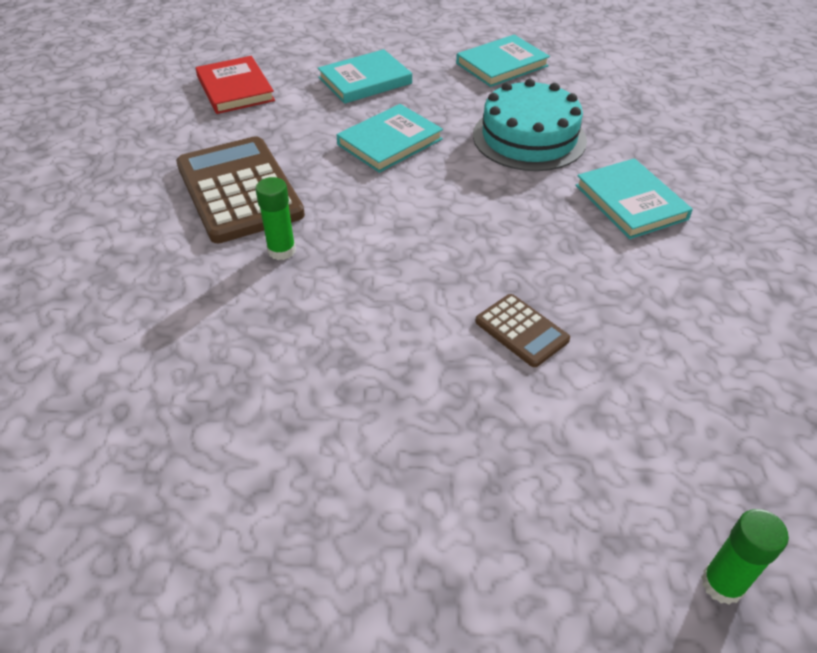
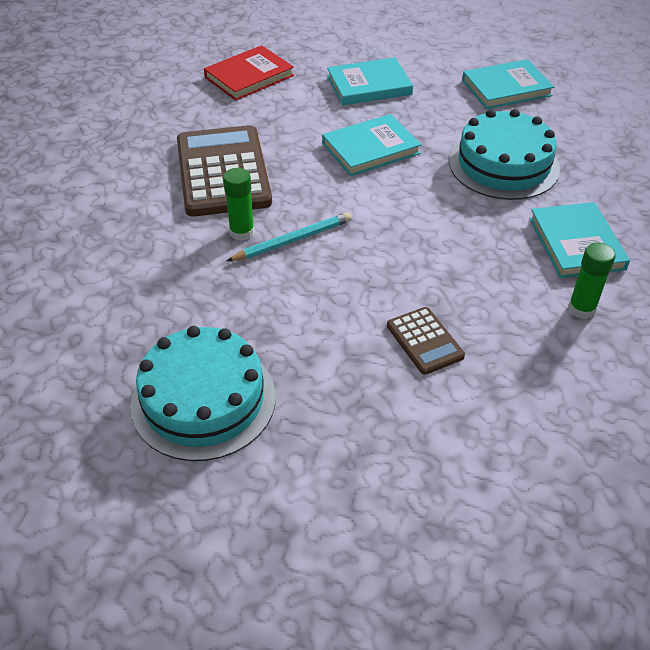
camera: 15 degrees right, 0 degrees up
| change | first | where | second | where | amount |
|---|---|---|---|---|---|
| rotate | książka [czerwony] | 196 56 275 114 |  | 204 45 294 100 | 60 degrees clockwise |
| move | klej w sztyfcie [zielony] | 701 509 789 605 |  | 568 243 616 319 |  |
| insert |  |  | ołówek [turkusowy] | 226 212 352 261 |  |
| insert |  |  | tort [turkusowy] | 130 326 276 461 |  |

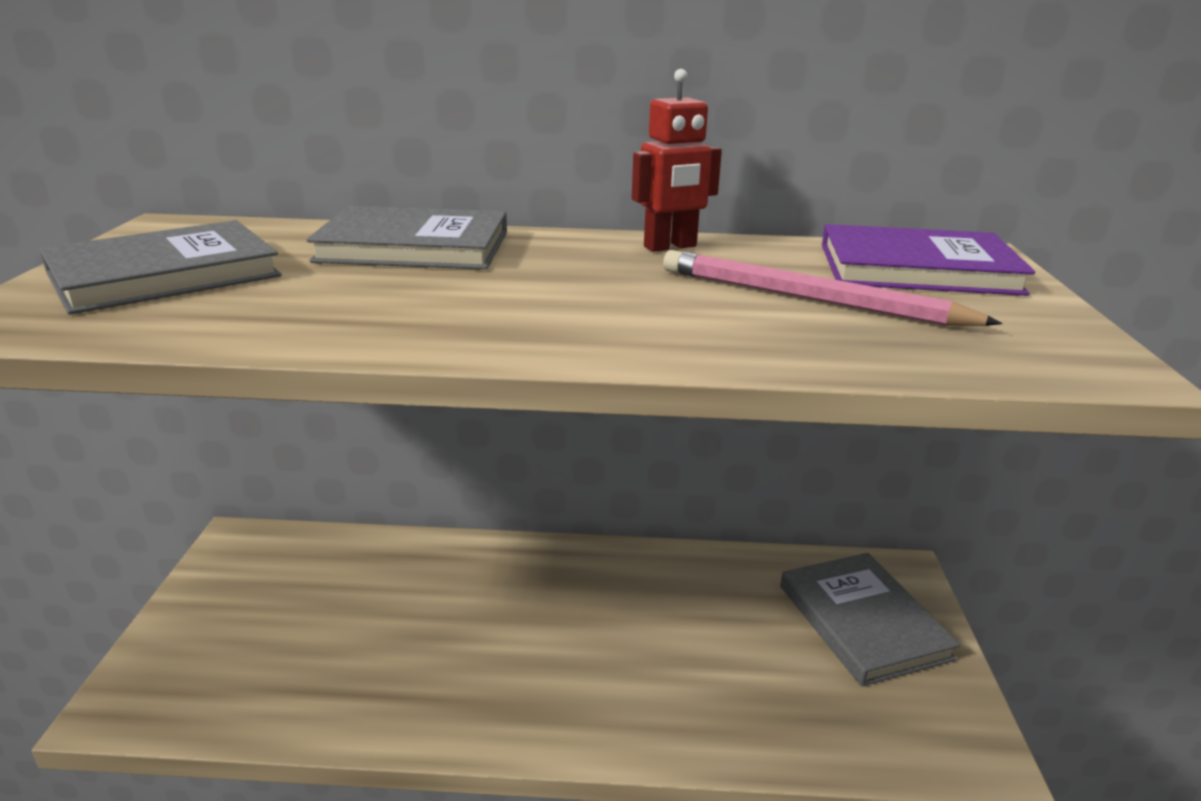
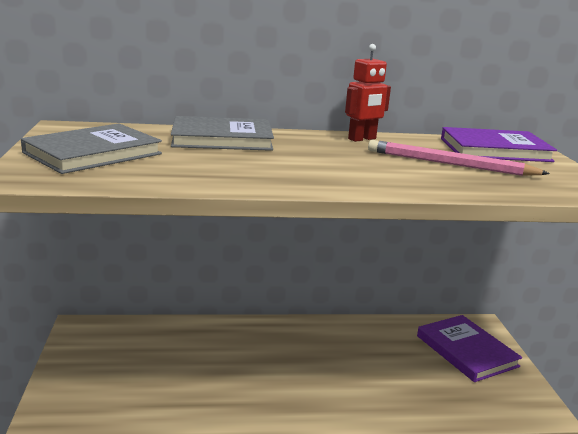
camera: 10 degrees left, 5 degrees down
| change | first | where | second | where | amount |
|---|---|---|---|---|---|
| recolor | książka [szary] | 780 553 960 686 | książka [fioletowy] | 417 315 522 382 |  |

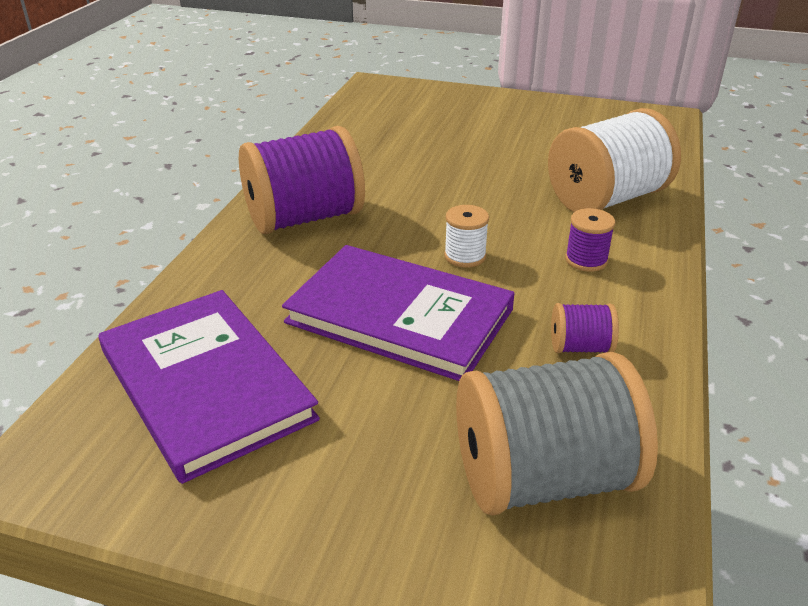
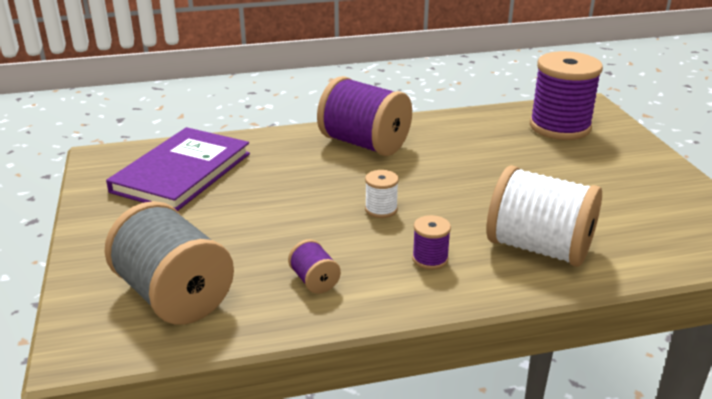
camera: 60 degrees right, 5 degrees down
| change | first | where | second | where | amount |
|---|---|---|---|---|---|
| delete | książka [fioletowy] | 282 245 515 381 |  |  |  |
| insert |  |  | szpulka [fioletowy] | 530 51 603 140 |  |

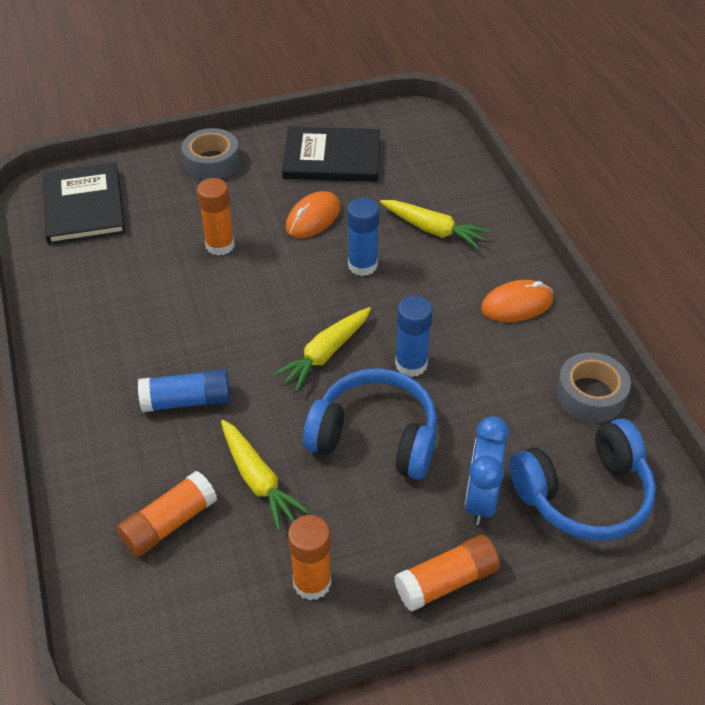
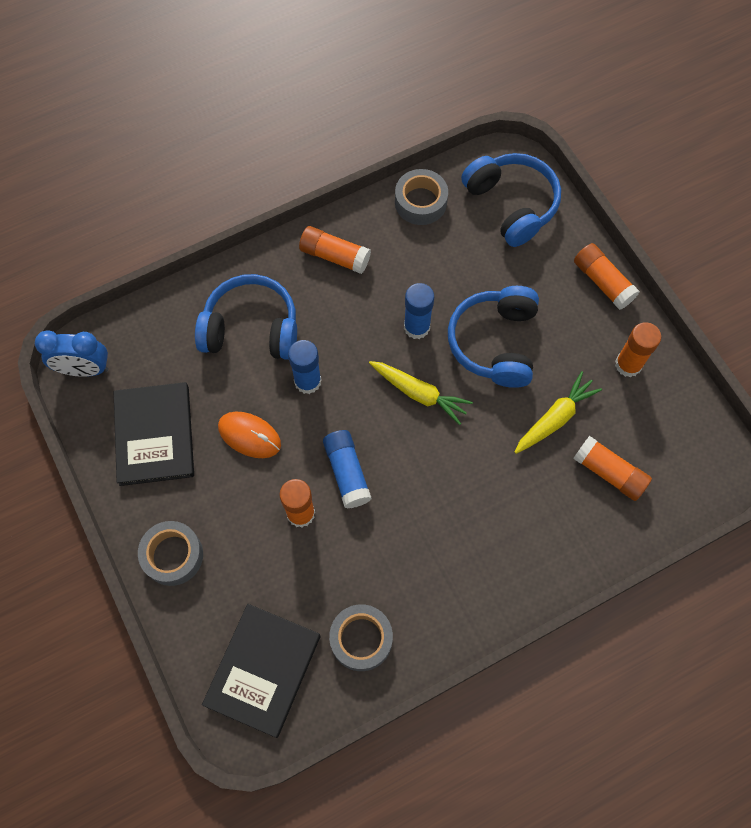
camera: 100 degrees left, 20 degrees up
| change | first | where | second | where | amount |
|---|---|---|---|---|---|
| rotate | książka [czarny] | 43 162 126 245 |  | 202 604 320 738 | 45 degrees counterclockwise |
| replace | marchewka [żółty] | 380 200 490 249 | słuchawki [niebieski] | 195 274 297 360 |  |
| replace | myszka [pomarańczowy] | 481 280 553 322 | klej w sztyfcie [pomarańczowy] | 299 226 371 274 |  |
| move | klej w sztyfcie [niebieski] | 138 369 230 412 |  | 323 430 372 509 |  |
| move | budzik [niebieski] | 465 416 509 525 |  | 35 330 108 377 |  |
| insert |  |  | taśma klejąca [szary] | 329 604 393 671 |  |

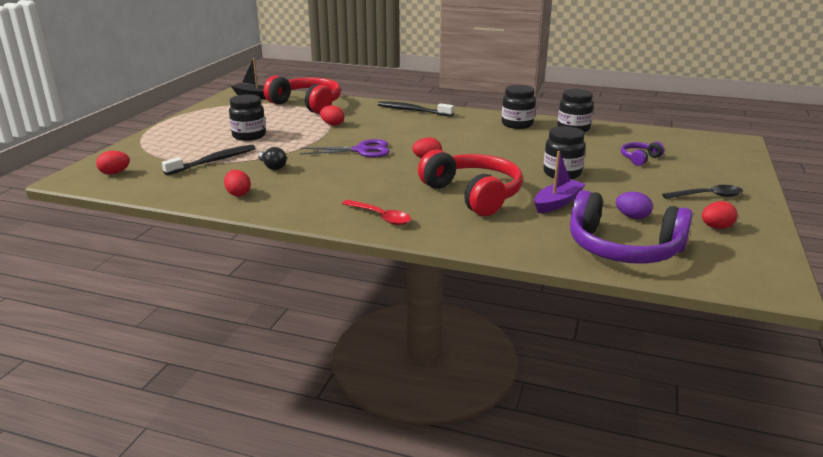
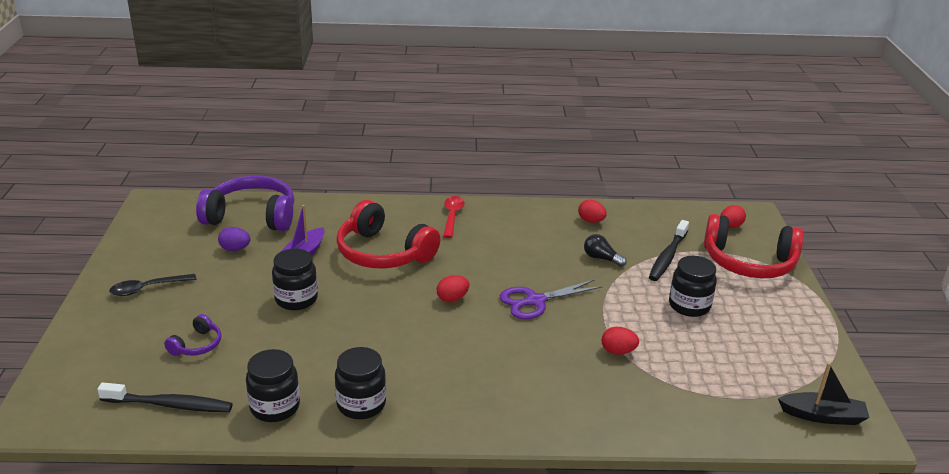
camera: 160 degrees right, 5 degrees up
| change | first | where | second | where | amount |
|---|---|---|---|---|---|
| move | słuchawki [czerwony] | 264 76 341 114 |  | 704 214 804 278 |  |
| move | szczoteczka do zębów [czarny] | 378 101 454 117 |  | 97 383 233 412 |  |
| rotate | łyżka [czerwony] | 342 200 411 225 |  | 443 196 465 238 | 75 degrees clockwise |
| delete | jajko [czerwony] | 702 201 737 229 |  |  |  |

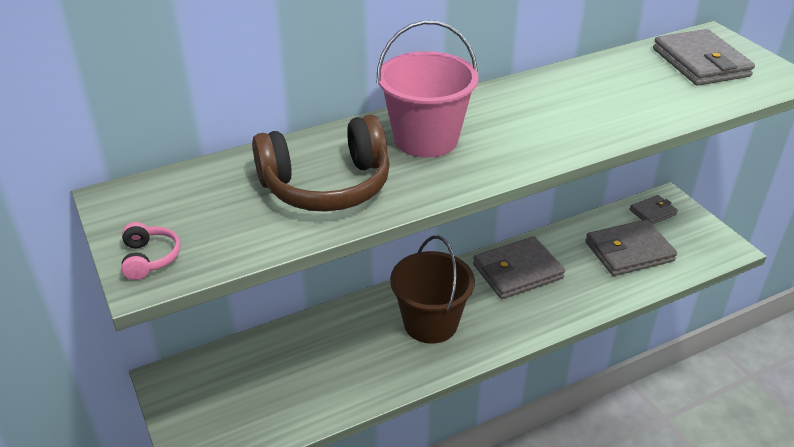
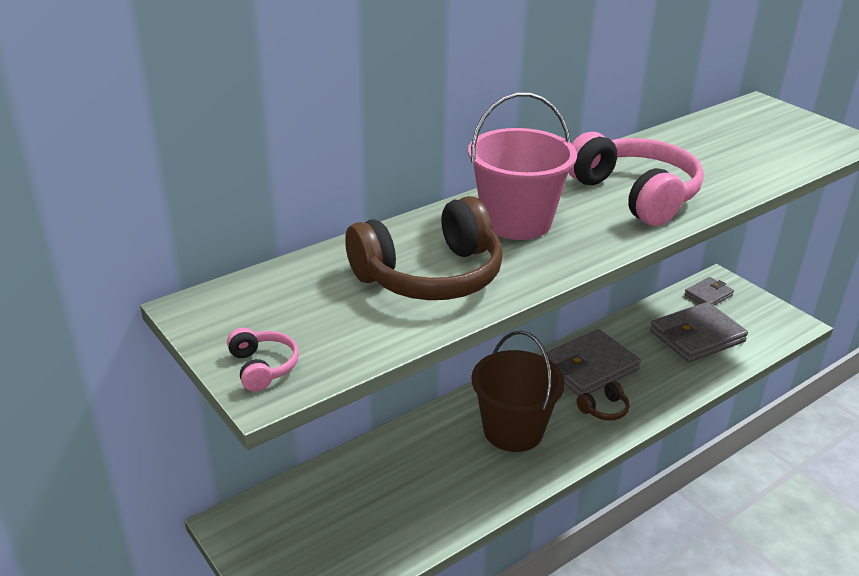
camera: 10 degrees left, 5 degrees down
| change | first | where | second | where | amount |
|---|---|---|---|---|---|
| delete | portfel [szary] | 653 29 755 86 |  |  |  |
| insert |  |  | słuchawki [różowy] | 568 132 704 226 |  |
| insert |  |  | słuchawki [brązowy] | 577 381 629 421 |  |

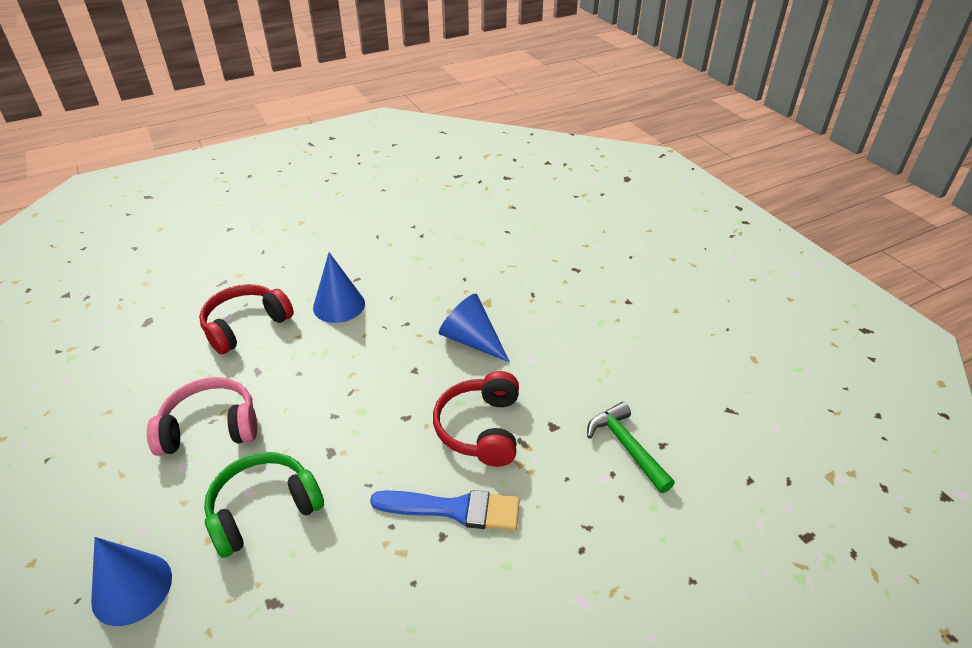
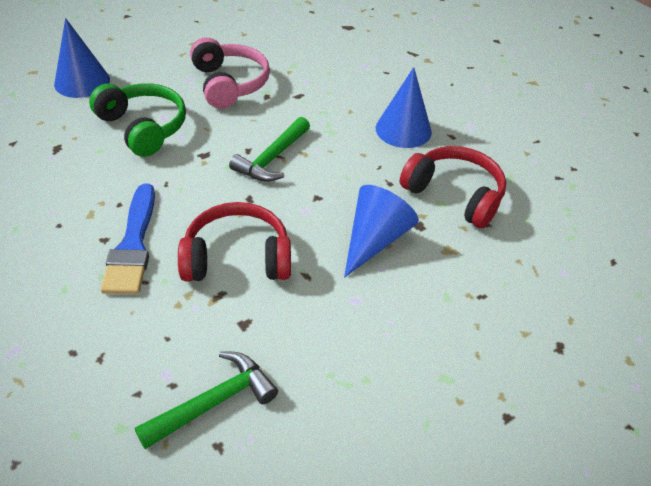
camera: 80 degrees right, 5 degrees up
| change | first | where | second | where | amount |
|---|---|---|---|---|---|
| move | słuchawki [czerwony] | 199 284 294 354 |  | 400 146 506 228 |  |
| insert |  |  | młotek [zielony] | 229 117 310 182 |  |

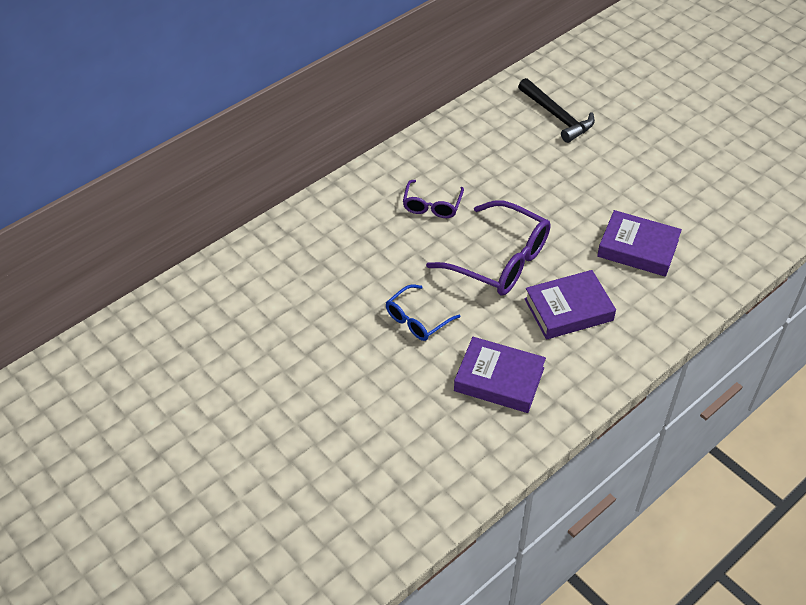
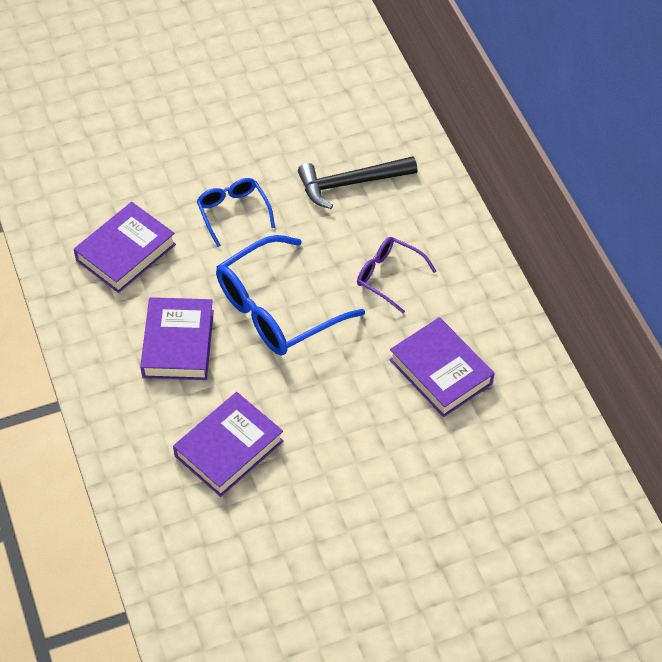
camera: 110 degrees right, 5 degrees up
| change | first | where | second | where | amount |
|---|---|---|---|---|---|
| move | młotek [czarny] | 518 78 595 143 |  | 298 156 417 209 |  |
| recolor | okulary [fioletowy] | 426 200 550 296 | okulary [niebieski] | 216 235 365 356 |  |
| insert |  |  | książka [fioletowy] | 389 317 495 417 |  |

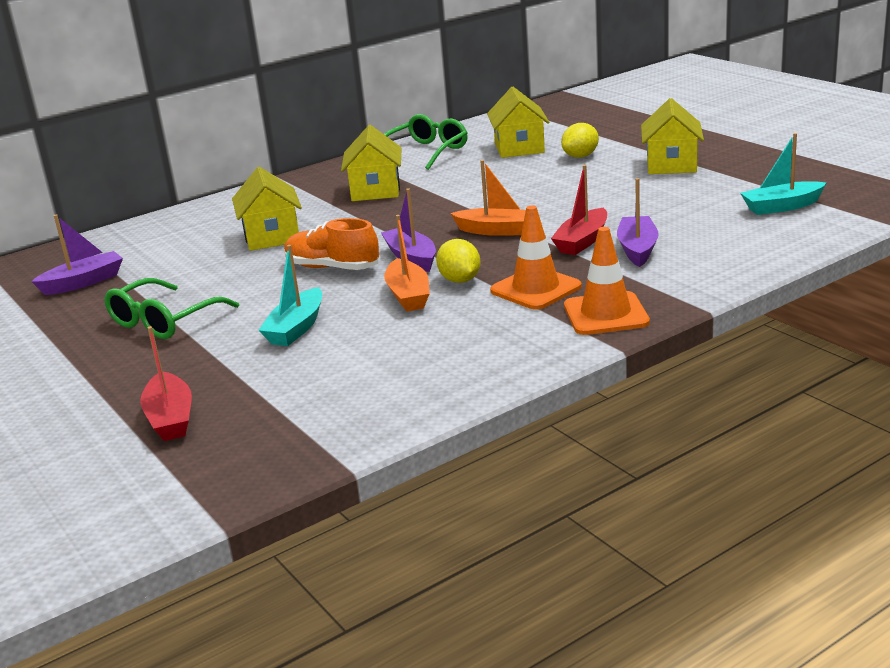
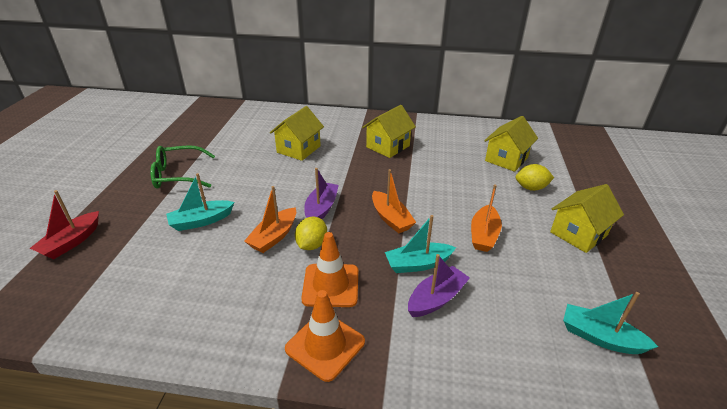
camera: 40 degrees right, 10 degrees up
| change | first | where | second | where | amount |
|---|---|---|---|---|---|
| delete | okulary [zielony] | 384 114 468 170 |  |  |  |
| recolor | łódka [czerwony] | 551 165 607 255 | łódka [turkusowy] | 385 215 456 273 |  |
| delete | łódka [fioletowy] | 31 214 123 295 |  |  |  |
| delete | but [pomarańczowy] | 284 218 379 270 |  |  |  |
| insert |  |  | łódka [pomarańczowy] | 471 184 502 252 |  |

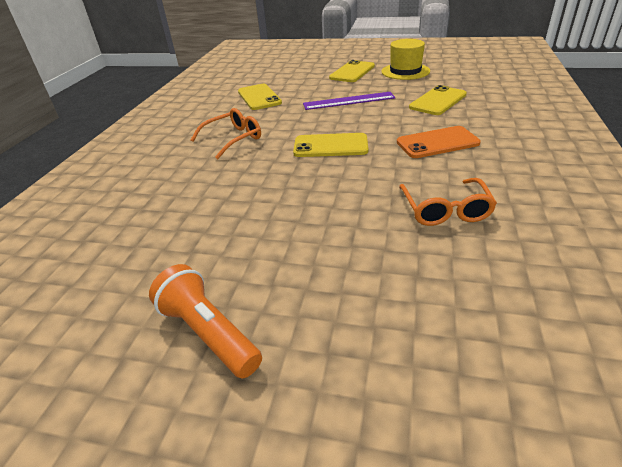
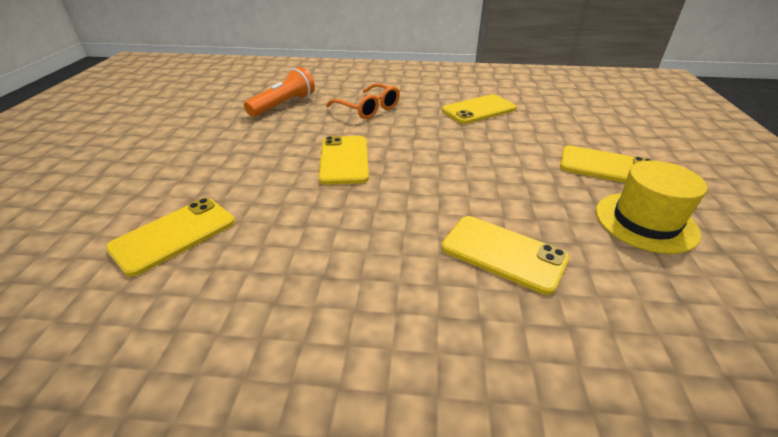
camera: 80 degrees right, 0 degrees up
| change | first | where | second | where | amount |
|---|---|---|---|---|---|
| delete | linijka [fioletowy] | 303 92 395 110 |  |  |  |
| delete | telefon [pomarańczowy] | 397 126 481 158 |  |  |  |
| replace | okulary [pomarańczowy] | 399 178 497 226 | telefon [żółty] | 105 198 235 277 |  |
| move | latarka [pomarańczowy] | 149 264 262 378 |  | 244 67 315 117 |  |

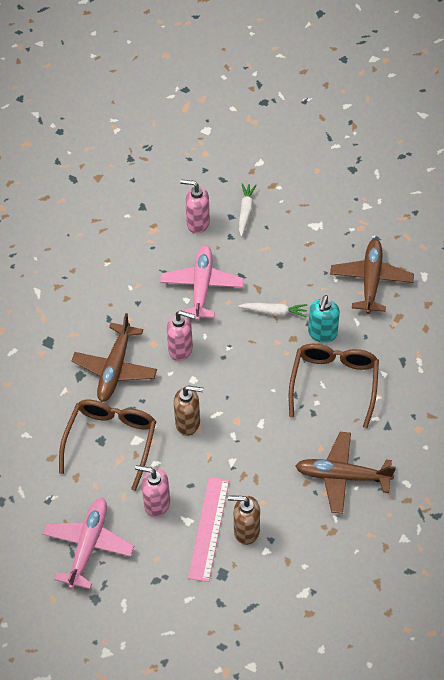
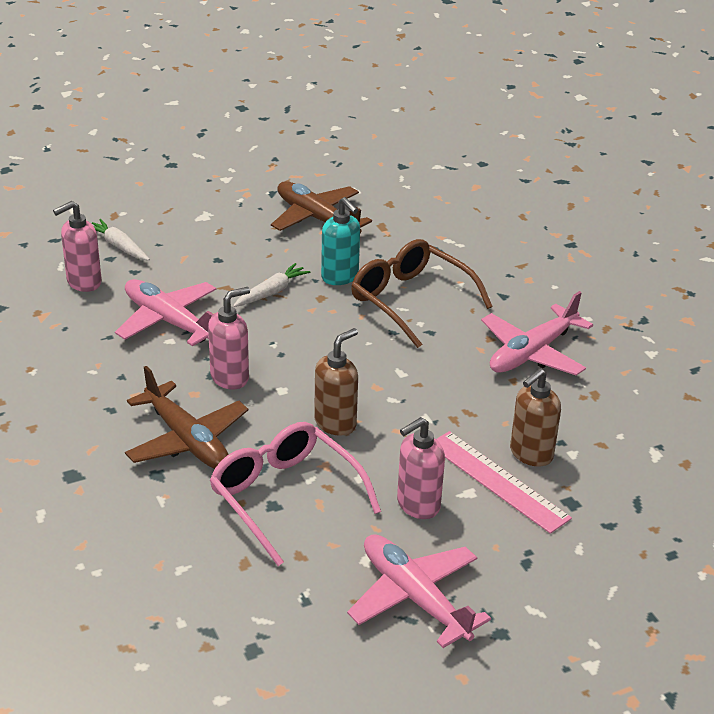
camera: 55 degrees left, 20 degrees down
| change | first | where | second | where | amount |
|---|---|---|---|---|---|
| recolor | okulary [brązowy] | 59 400 156 491 | okulary [różowy] | 210 422 381 566 |  |
| recolor | samolot [brązowy] | 295 432 396 514 | samolot [różowy] | 481 291 593 376 |  |

